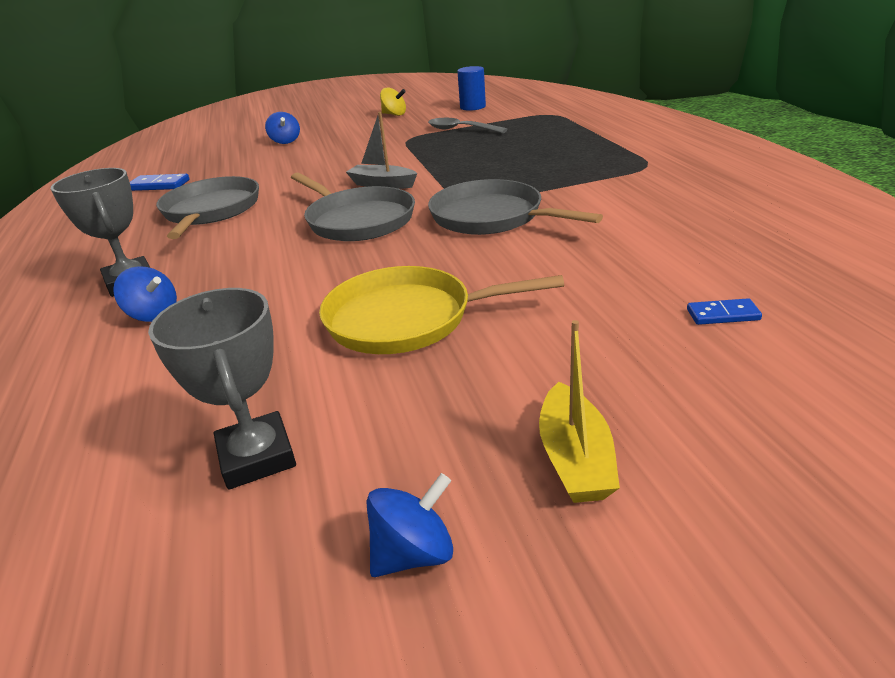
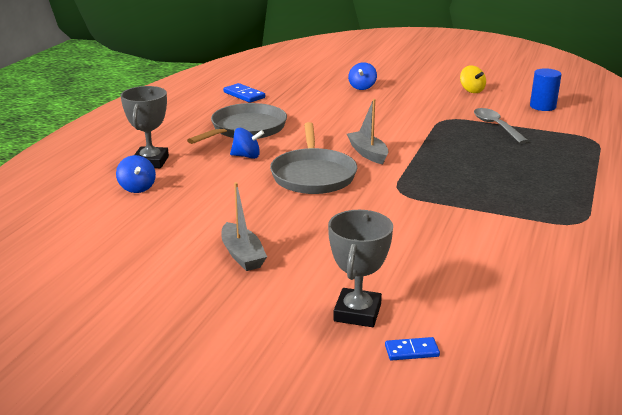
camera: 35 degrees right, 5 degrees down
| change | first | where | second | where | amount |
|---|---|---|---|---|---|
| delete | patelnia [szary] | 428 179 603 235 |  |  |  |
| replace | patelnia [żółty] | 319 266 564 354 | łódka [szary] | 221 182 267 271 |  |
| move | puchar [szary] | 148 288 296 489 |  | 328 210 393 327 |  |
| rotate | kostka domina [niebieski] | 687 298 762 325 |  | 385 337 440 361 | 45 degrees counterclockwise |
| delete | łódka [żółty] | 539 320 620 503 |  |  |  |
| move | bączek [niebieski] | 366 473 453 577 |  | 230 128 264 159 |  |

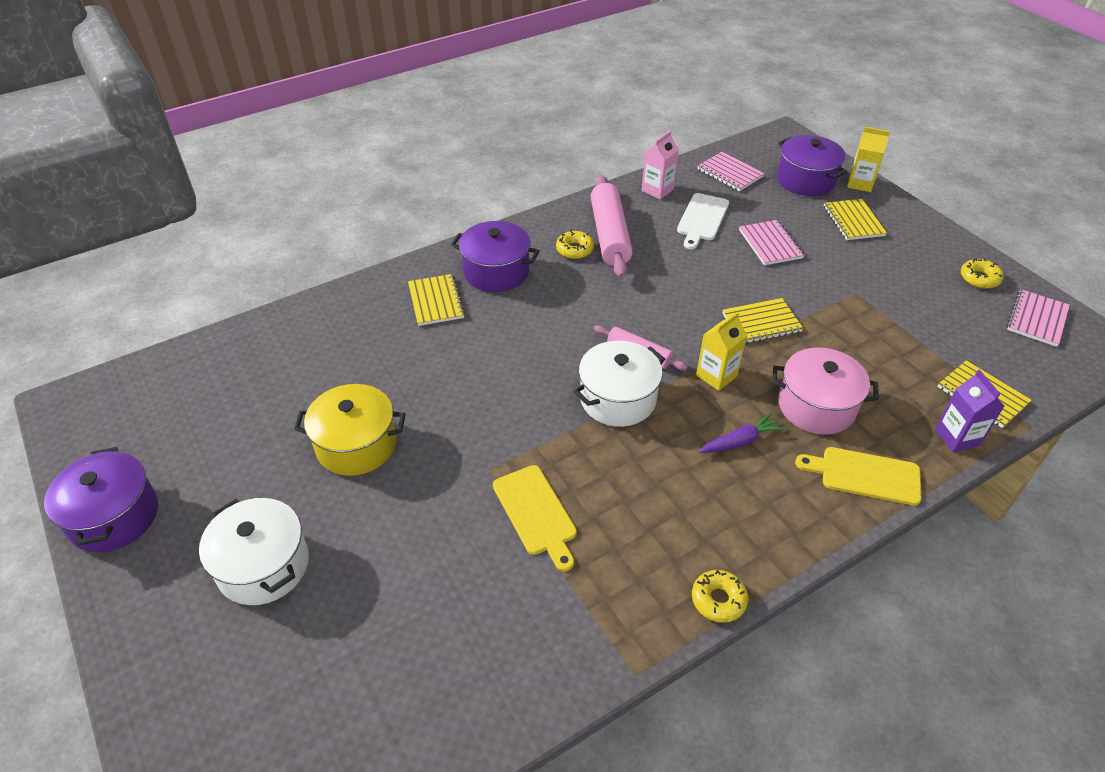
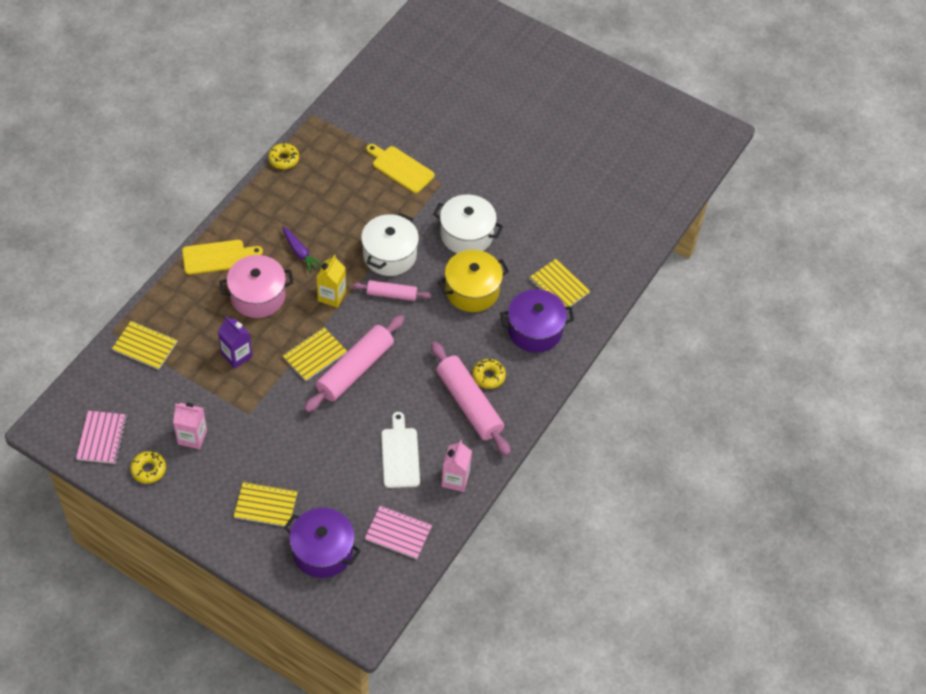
camera: 150 degrees right, 10 degrees up
| change | first | where | second | where | amount |
|---|---|---|---|---|---|
| delete | karton mleka [żółty] | 847 127 890 192 |  |  |  |
| rotate | zeszyt [żółty] | 824 199 887 240 |  | 234 481 298 527 | 45 degrees counterclockwise |
| delete | zeszyt [różowy] | 739 220 805 265 |  |  |  |
| move | karton mleka [fioletowy] | 935 370 1005 452 |  | 218 316 252 369 |  |
| move | garnek [żółty] | 294 384 405 476 |  | 438 250 509 312 |  |
| rotate | marchewka [fioletowy] | 699 413 785 453 |  | 282 227 323 273 | 75 degrees counterclockwise |
| delete | garnek [fioletowy] | 44 447 158 552 |  |  |  |
| move | garnek [biały] | 199 498 309 605 |  | 433 194 503 253 |  |
| insert |  |  | wałek do ciasta [różowy] | 304 315 404 412 |  |
| insert |  |  | karton mleka [różowy] | 173 403 207 449 |  |

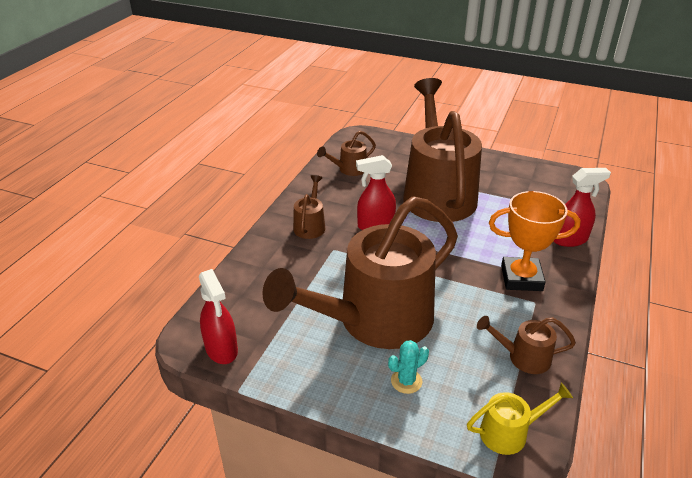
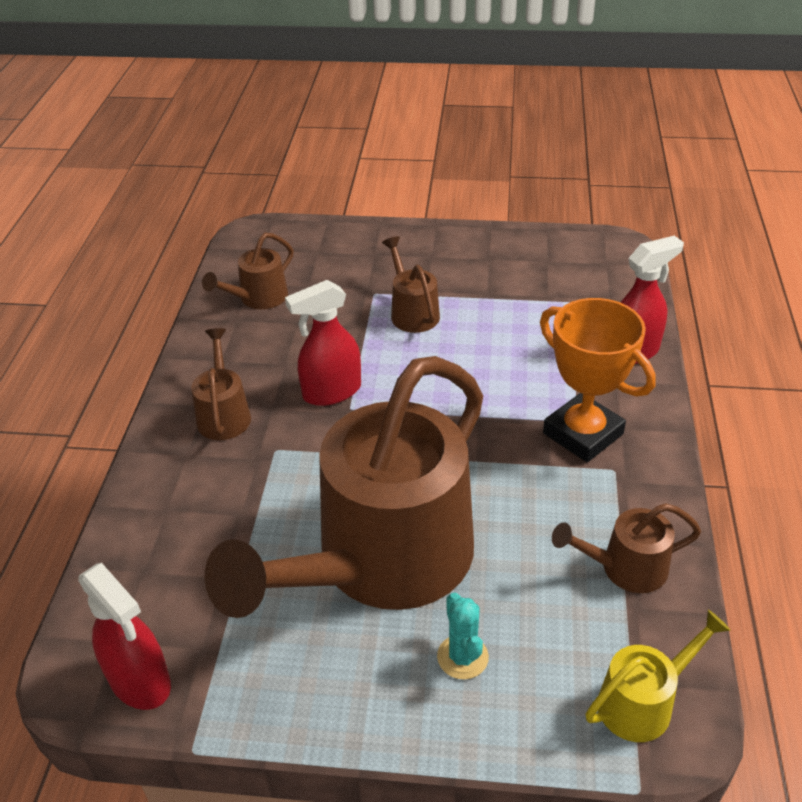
camera: 15 degrees left, 5 degrees up
| change | first | where | second | where | amount |
|---|---|---|---|---|---|
| resize | konewka [brązowy] | 403 78 482 222 |  | 382 236 440 333 | x0.41 |
| rotate | puchar [pomarańczowy] | 489 191 580 291 |  | 540 298 656 462 | 60 degrees clockwise |
| rotate | kaktus [turkusowy] | 388 340 429 394 |  | 437 593 489 680 | 60 degrees counterclockwise |

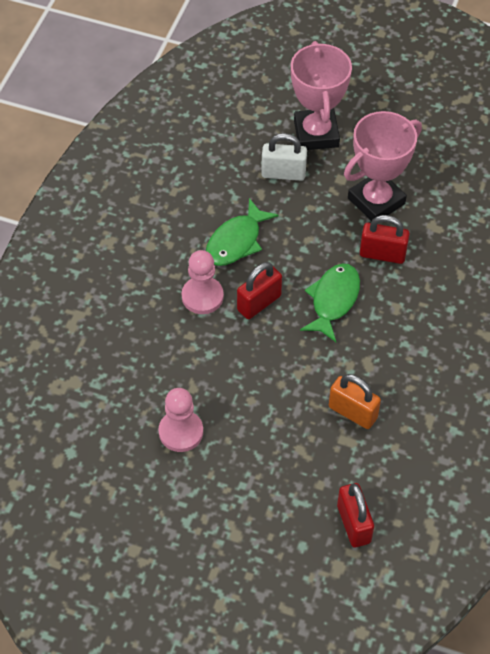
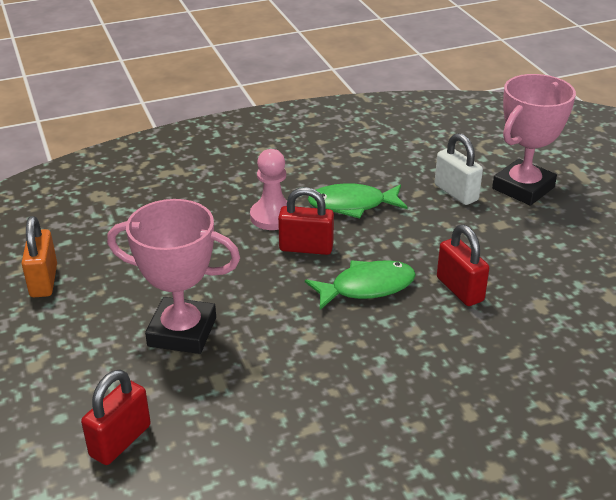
camera: 50 degrees right, 20 degrees down
| change | first | where | second | where | amount |
|---|---|---|---|---|---|
| move | puchar [różowy] | 344 111 422 221 |  | 107 199 240 354 |  |
| move | kłódka [pomarańczowy] | 329 374 381 429 |  | 21 216 57 297 |  |
| delete | pionek [różowy] | 158 388 203 452 |  |  |  |

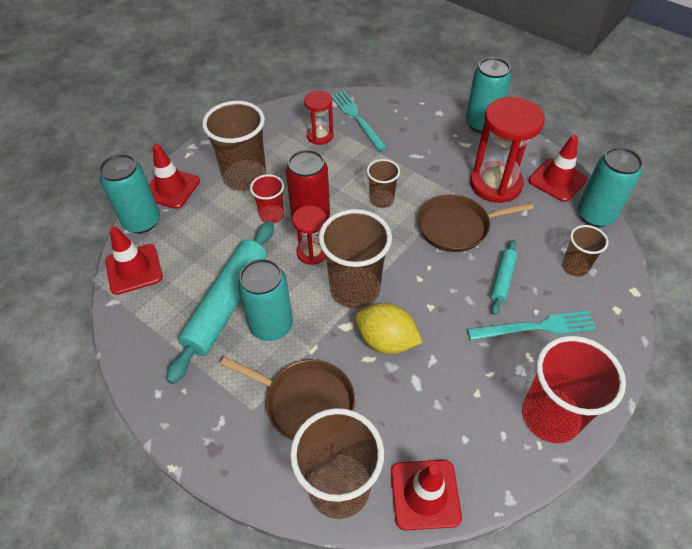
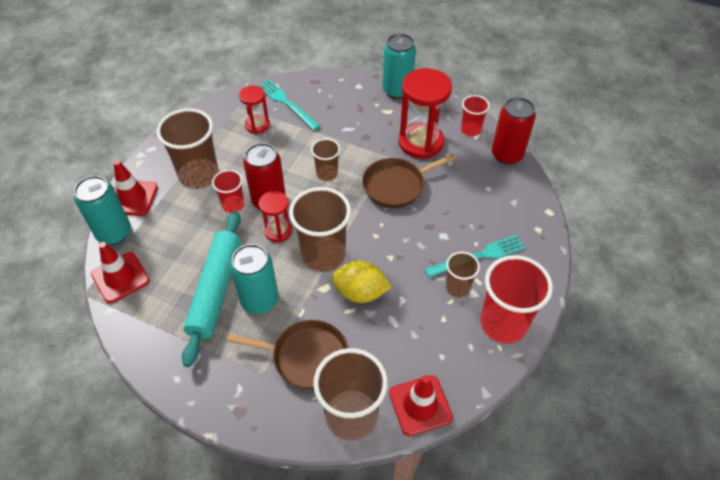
camera: 15 degrees left, 0 degrees up
| change | first | where | second | where | amount |
|---|---|---|---|---|---|
| replace | pachołek [czerwony] | 528 135 587 202 | szklanka [czerwony] | 461 95 490 136 |  |
| recolor | puszka [turkusowy] | 578 147 643 227 | puszka [czerwony] | 492 97 536 165 |  |
| move | szklanka [brązowy] | 562 225 608 277 |  | 446 252 480 298 |  |
| delete | wałek do ciasta [turkusowy] | 491 240 517 315 |  |  |  |

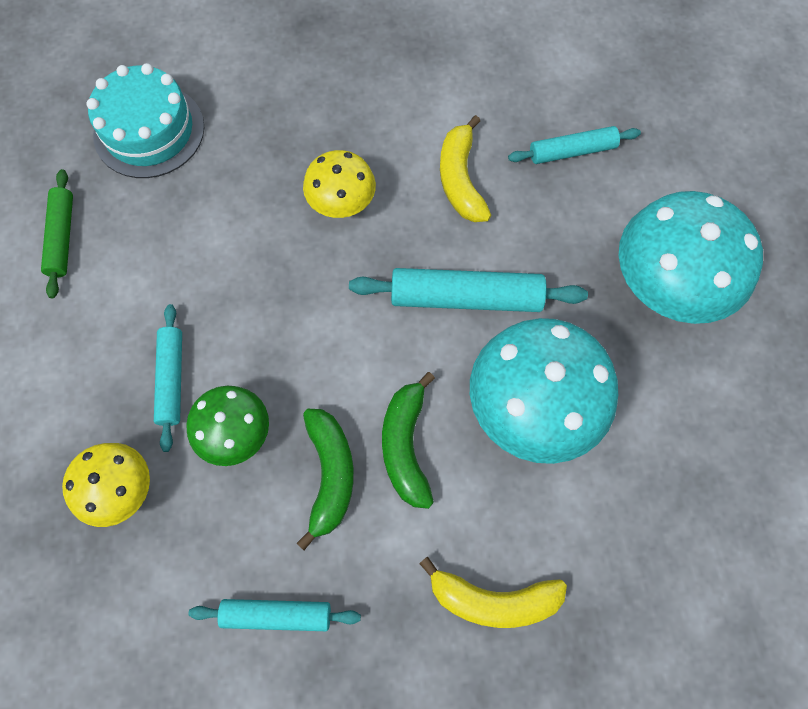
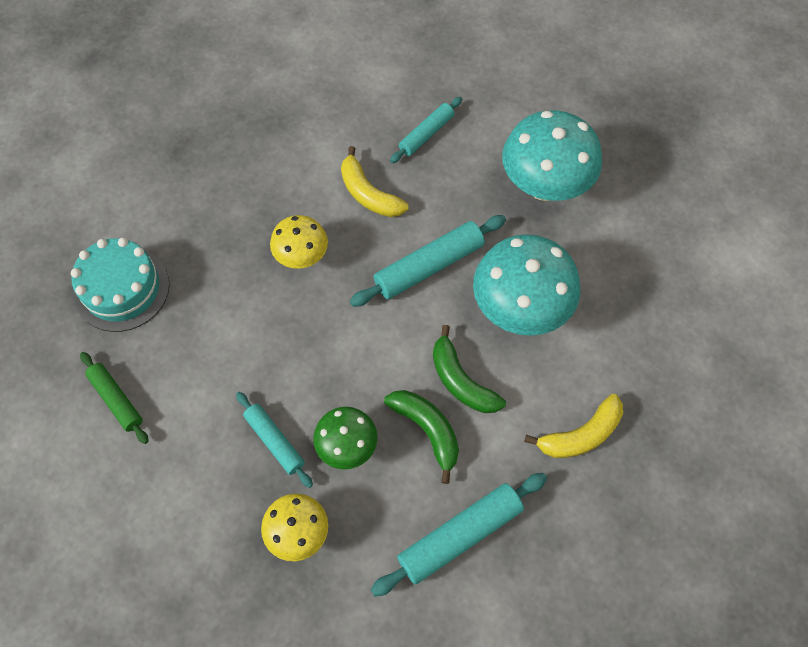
camera: 35 degrees left, 5 degrees down
| change | first | where | second | where | amount |
|---|---|---|---|---|---|
| resize | wałek do ciasta [turkusowy] | 189 599 361 631 |  | 371 473 547 596 | x1.60 |

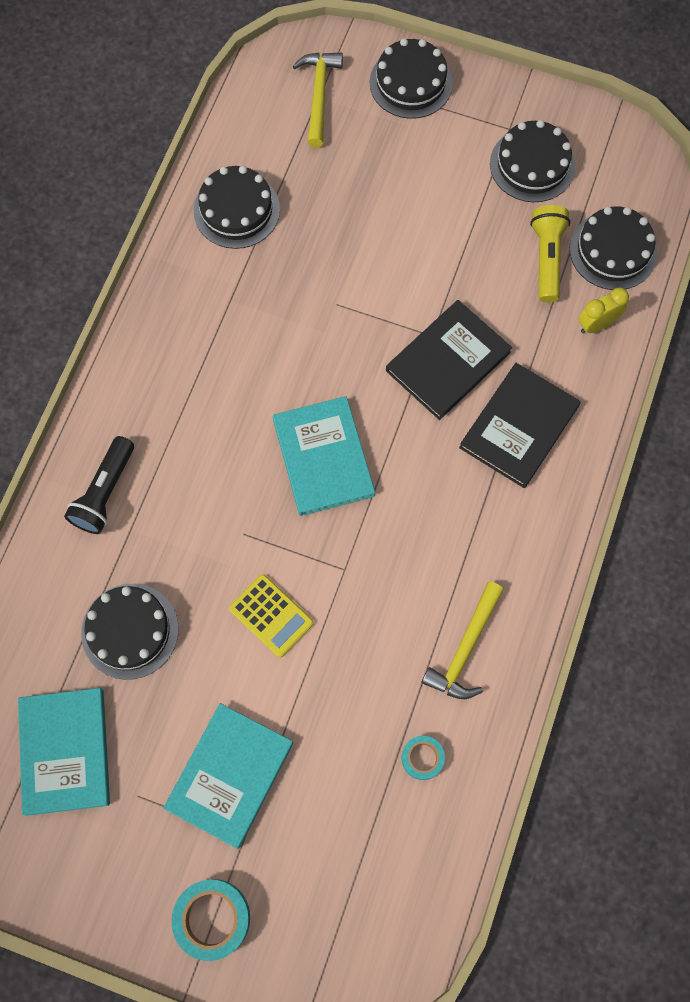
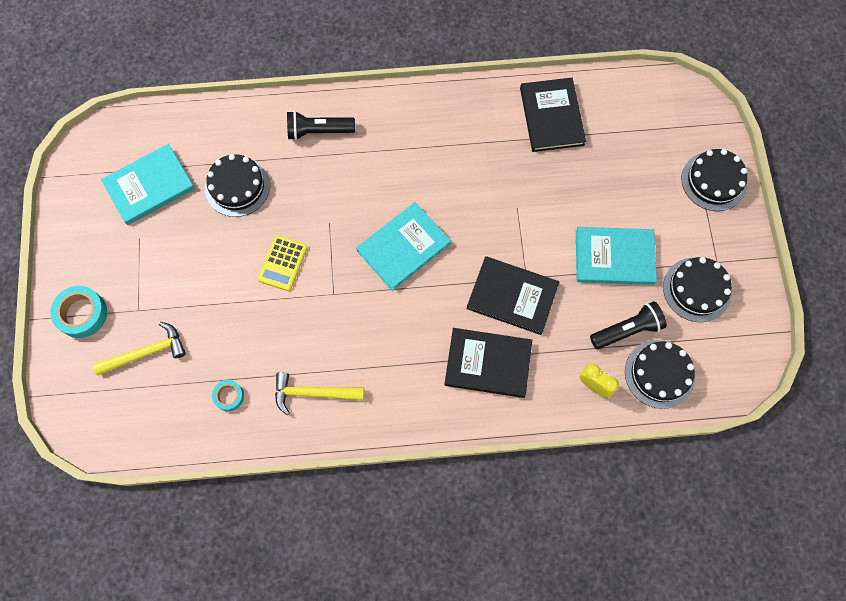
camera: 65 degrees right, 0 degrees up
| change | first | where | second | where | amount |
|---|---|---|---|---|---|
| move | młotek [żółty] | 293 53 343 148 |  | 93 322 186 375 |  |
| replace | tort [czarny] | 194 166 280 249 | książka [czarny] | 520 78 586 152 |  |
| recolor | latarka [żółty] | 530 205 570 303 | latarka [czarny] | 590 301 667 349 |  |
| move | książka [turkusowy] | 163 703 293 849 |  | 576 227 657 285 |  |

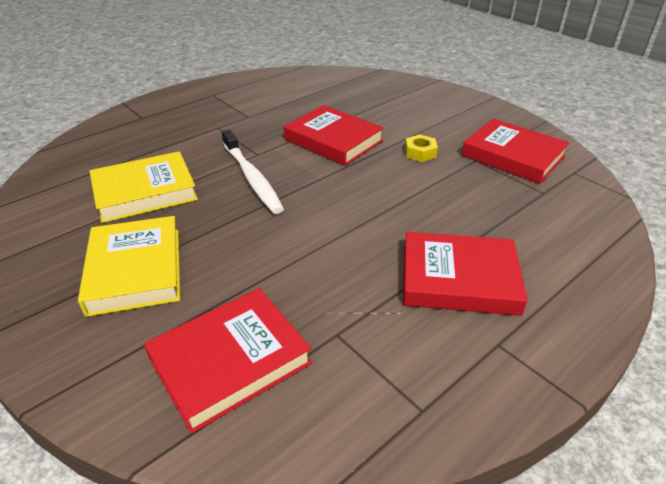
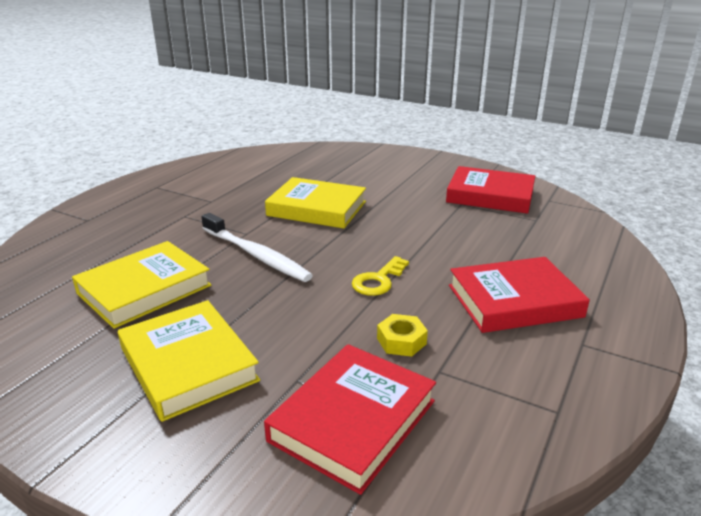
camera: 20 degrees left, 10 degrees down
| change | first | where | second | where | amount |
|---|---|---|---|---|---|
| recolor | książka [czerwony] | 284 105 384 166 | książka [żółty] | 265 177 366 229 |  |
| move | nakrętka [żółty] | 405 134 438 162 |  | 377 314 428 357 |  |
| insert |  |  | klucz [żółty] | 352 256 409 296 |  |

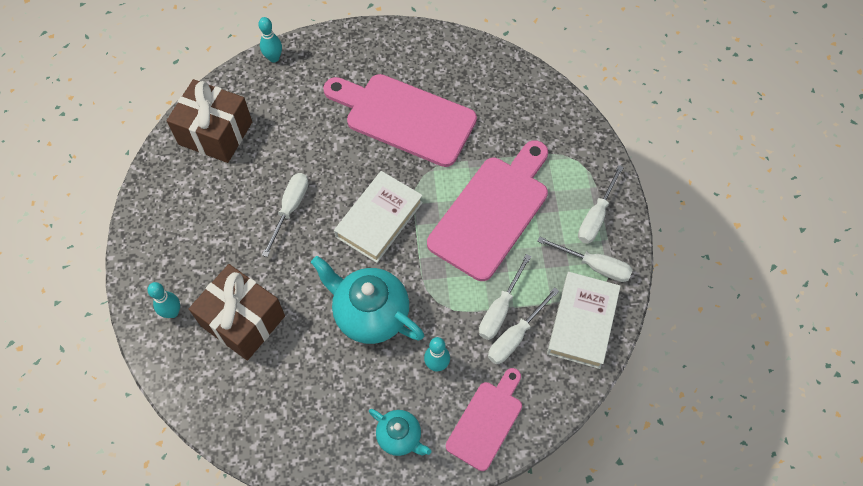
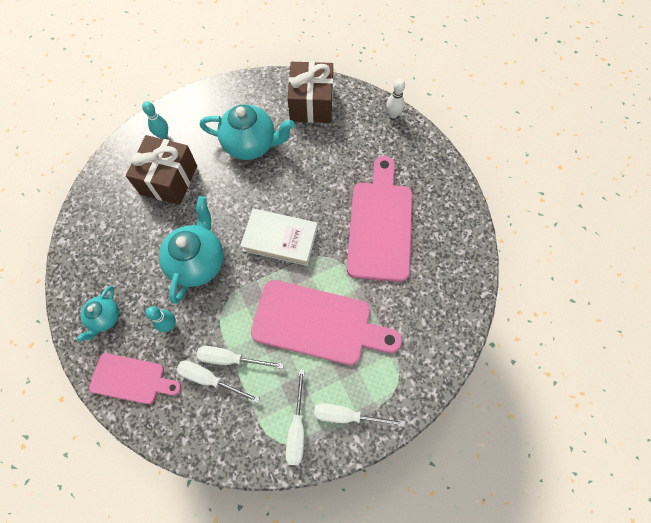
camera: 70 degrees right, 5 degrees up
| change | first | where | second | where | amount |
|---|---|---|---|---|---|
| recolor | kręgiel [turkusowy] | 258 17 282 63 | kręgiel [biały] | 386 79 405 118 |  |
| delete | śrubokręt [biały] | 262 173 309 257 |  |  |  |
| delete | książka [biały] | 547 272 621 369 |  |  |  |
| insert |  |  | imbryk [turkusowy] | 200 104 295 160 |  |

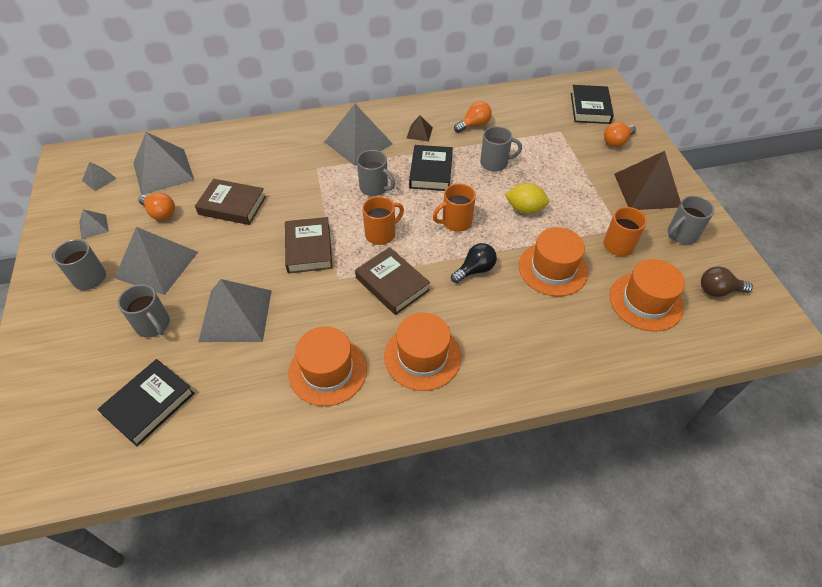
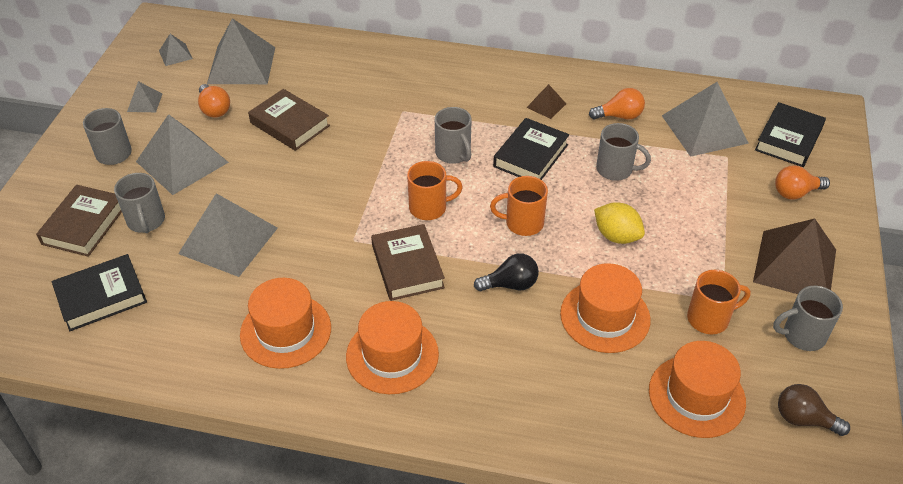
camera: 25 degrees right, 5 degrees down
| change | first | where | second | where | amount |
|---|---|---|---|---|---|
| move | piramida [szary] | 325 104 393 166 |  | 662 82 749 157 |  |
| move | książka [brązowy] | 285 217 333 273 |  | 36 185 122 257 |  |

